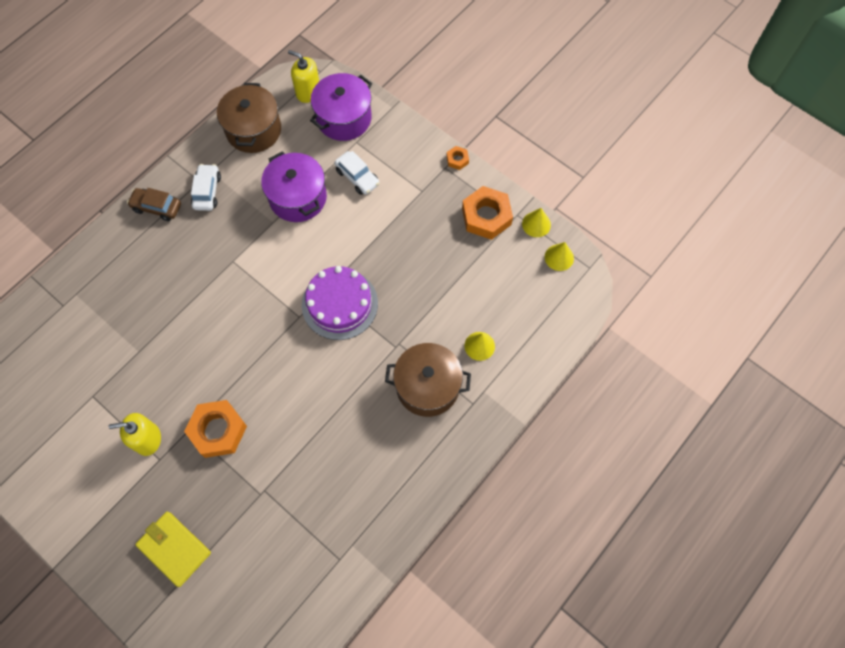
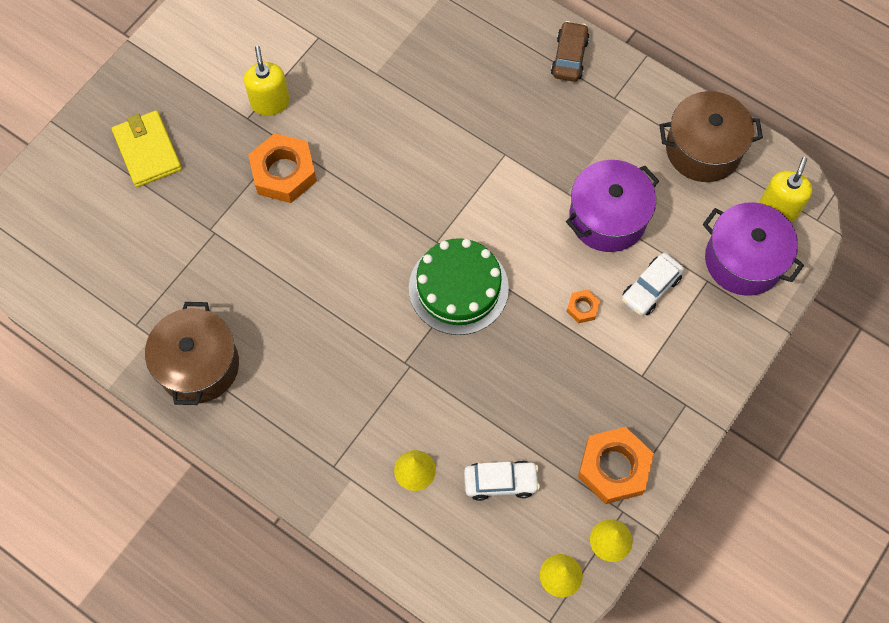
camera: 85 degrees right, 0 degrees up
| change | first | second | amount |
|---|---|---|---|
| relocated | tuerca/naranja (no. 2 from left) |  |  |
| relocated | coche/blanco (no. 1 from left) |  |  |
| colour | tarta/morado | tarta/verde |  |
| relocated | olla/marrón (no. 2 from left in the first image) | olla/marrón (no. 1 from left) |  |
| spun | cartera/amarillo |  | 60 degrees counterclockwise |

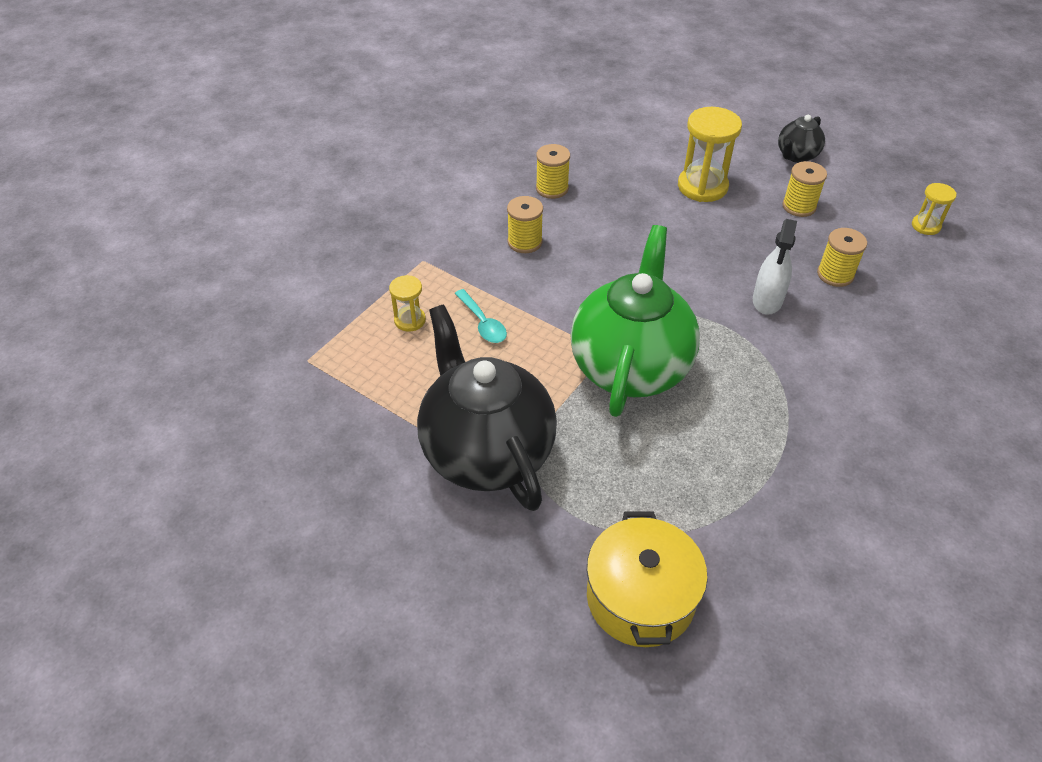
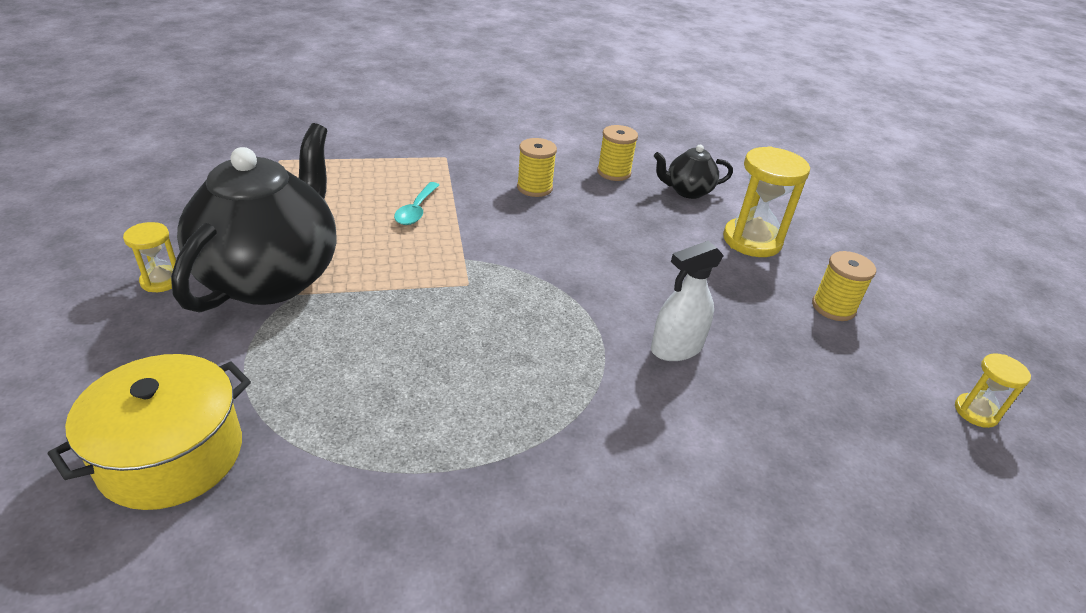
camera: 40 degrees right, 10 degrees down
| change | first | second | amount |
|---|---|---|---|
| relocated | tetera/negro (no. 2 from left) |  |  |
| missing | tetera/verde |  |  |
| missing | carrete/amarillo (no. 4 from left) |  |  |
| relocated | reloj de arena/amarillo (no. 1 from left) |  |  |

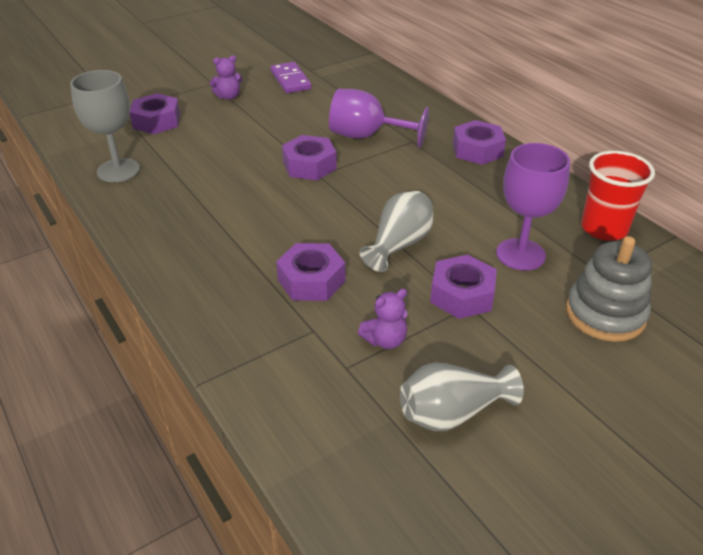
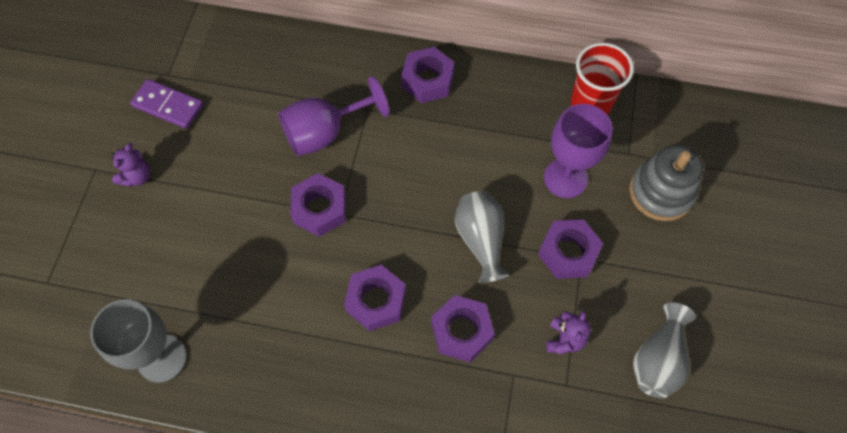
camera: 45 degrees left, 25 degrees up
| change | first | second | amount |
|---|---|---|---|
| relocated | tuerca/morado (no. 1 from left in the first image) | tuerca/morado (no. 2 from left) |  |

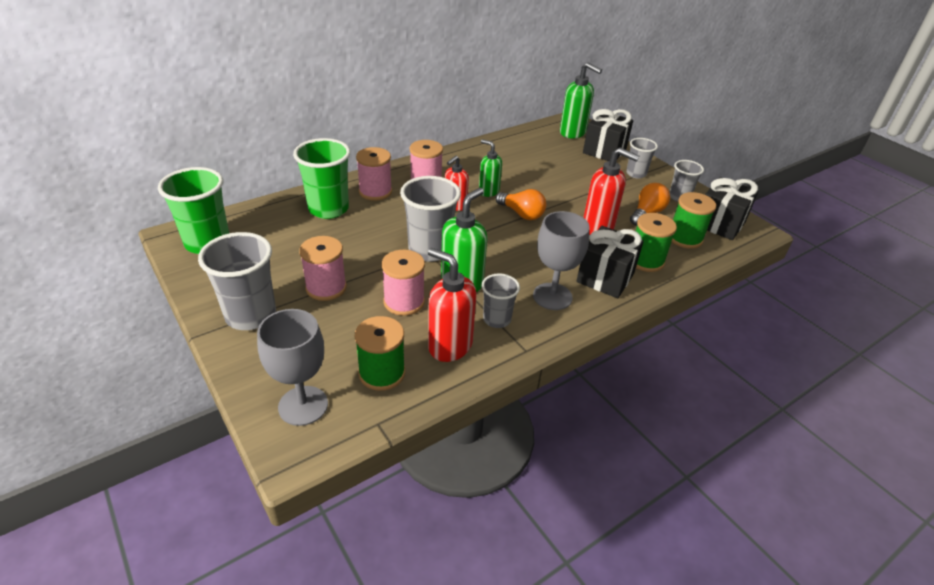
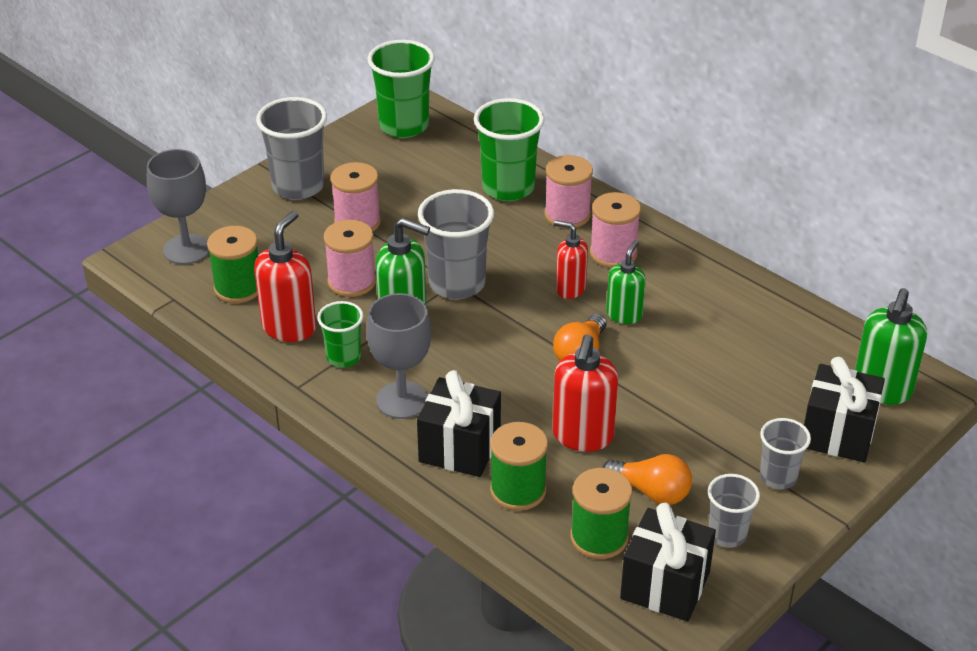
camera: 80 degrees right, 0 degrees up
| change | first | second | amount |
|---|---|---|---|
| colour | vaso/gris (no. 3 from left) | vaso/verde (no. 1 from left) |  |

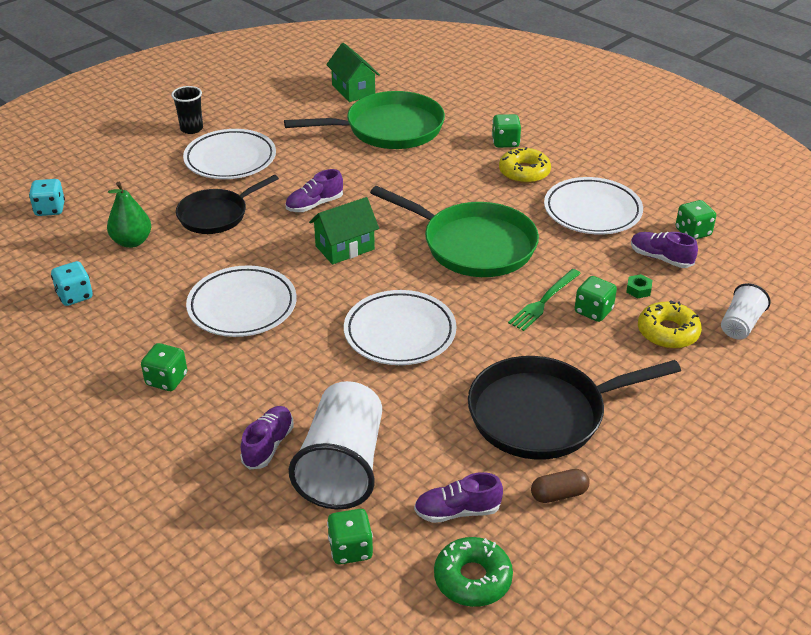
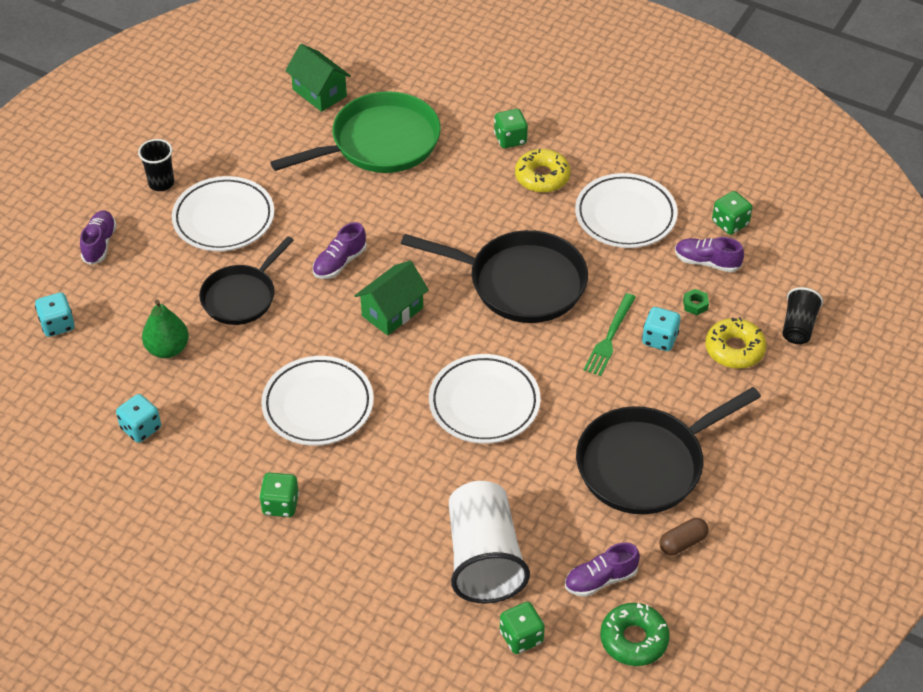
camera: 15 degrees left, 10 degrees up
| change | first | second | amount |
|---|---|---|---|
| colour | sartén/verde (no. 2 from left) | sartén/negro (no. 2 from left) |  |
| colour | dado/verde (no. 4 from left) | dado/turquesa (no. 3 from left) |  |
| colour | vaso/blanco (no. 2 from left) | vaso/negro (no. 2 from left) |  |
| relocated | zapato/morado (no. 1 from left) |  |  |

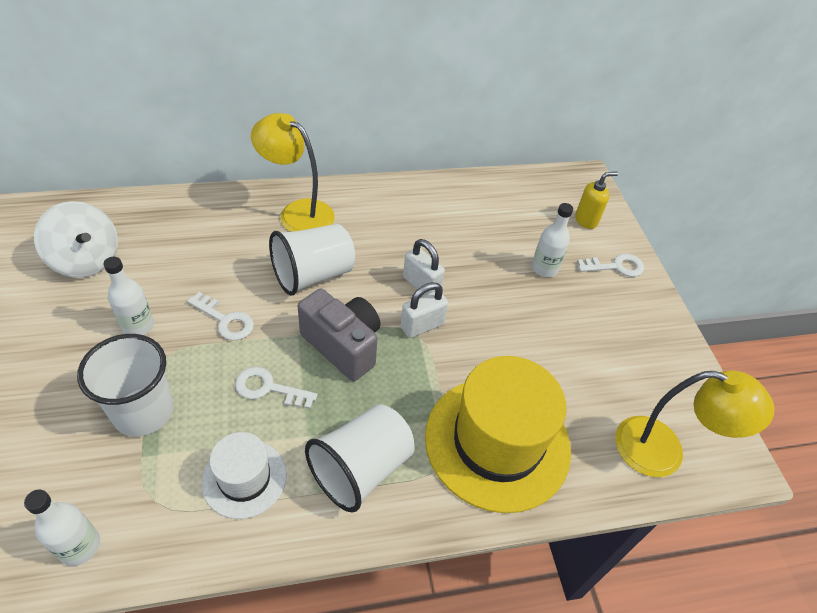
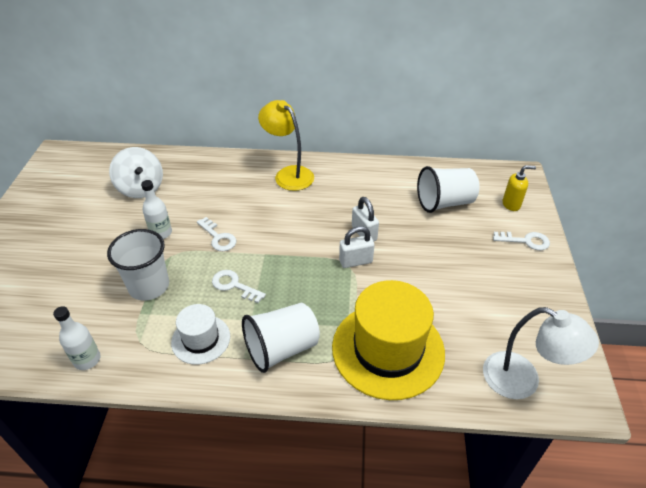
camera: 20 degrees right, 5 degrees down
| change | first | second | amount |
|---|---|---|---|
| missing | botella/blanco (no. 3 from left) |  |  |
| relocated | vaso/blanco (no. 2 from left in the first image) | vaso/blanco (no. 3 from left) |  |
| missing | cámara/gris |  |  |
| colour | lámpara/amarillo (no. 2 from left) | lámpara/blanco |  |

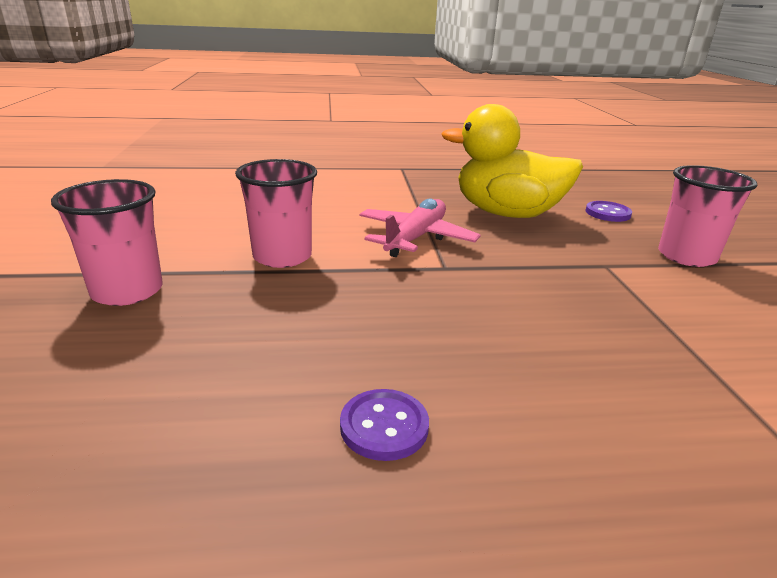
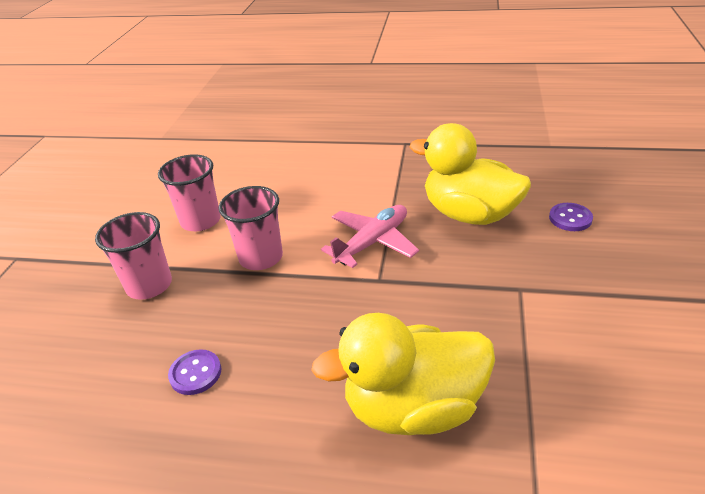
camera: 20 degrees right, 10 degrees up
| change | first | second | amount |
|---|---|---|---|
| relocated | vaso/rosa (no. 3 from left in the first image) | vaso/rosa (no. 2 from left) |  |
| relocated | botón/morado (no. 1 from left) |  |  |
| appeared |  | pato/amarillo (no. 1 from left) |  |

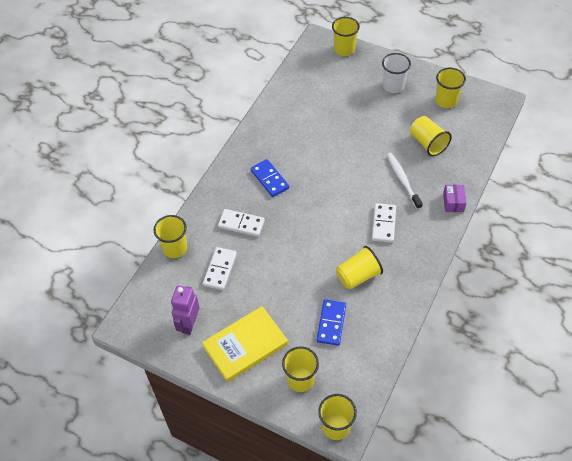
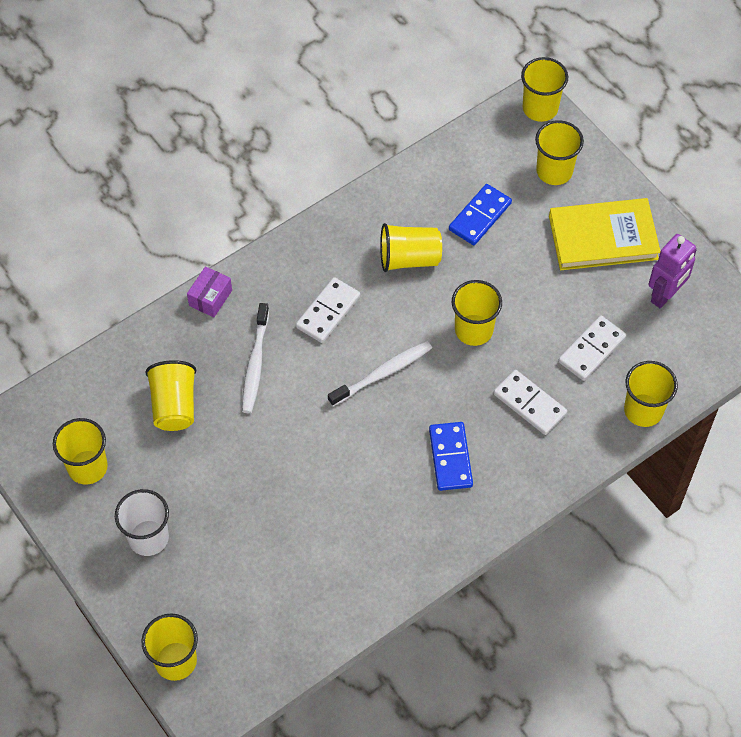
camera: 155 degrees left, 5 degrees up
| change | first | second | amount |
|---|---|---|---|
| appeared |  | vaso/amarillo (no. 5 from left) |  |
| appeared |  | cepillo de dientes/blanco (no. 2 from left) |  |

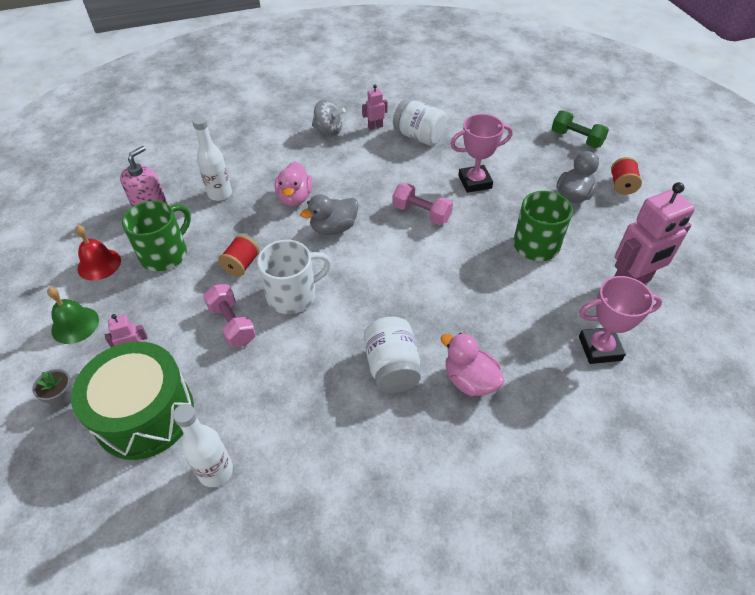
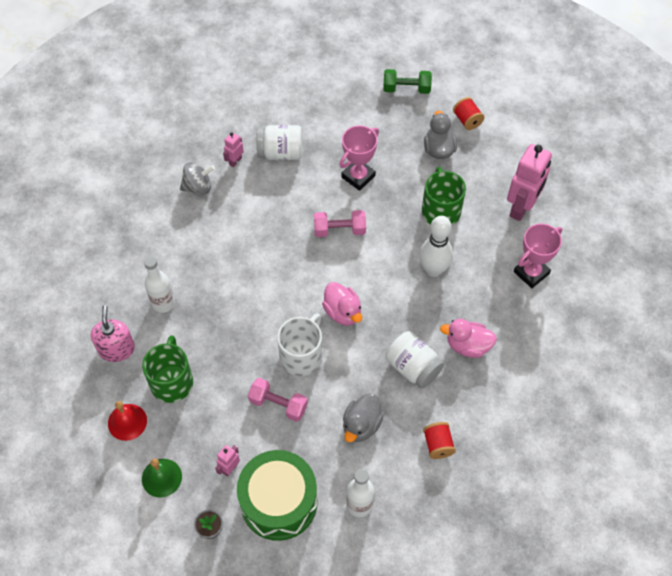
camera: 35 degrees left, 10 degrees up
| change | first | second | amount |
|---|---|---|---|
| relocated | pato/rosa (no. 1 from left) |  |  |
| relocated | pato/gris (no. 1 from left) |  |  |
| relocated | carrete/rojo (no. 1 from left) |  |  |
| appeared |  | bolo/blanco |  |

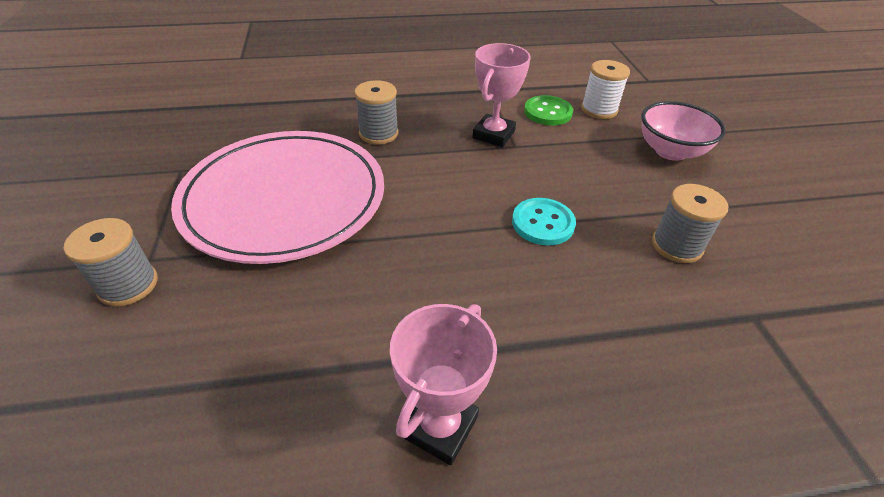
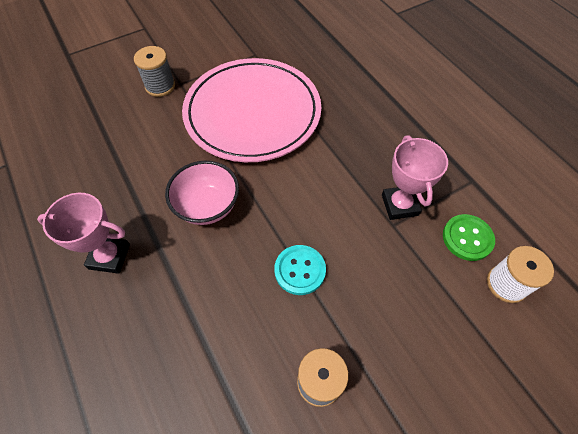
camera: 70 degrees right, 15 degrees up
| change | first | second | amount |
|---|---|---|---|
| spun | trofeo/rosa (no. 2 from left) |  | 75 degrees clockwise |
| missing | carrete/gris (no. 2 from left) |  |  |
| relocated | cuenco/rosa |  |  |

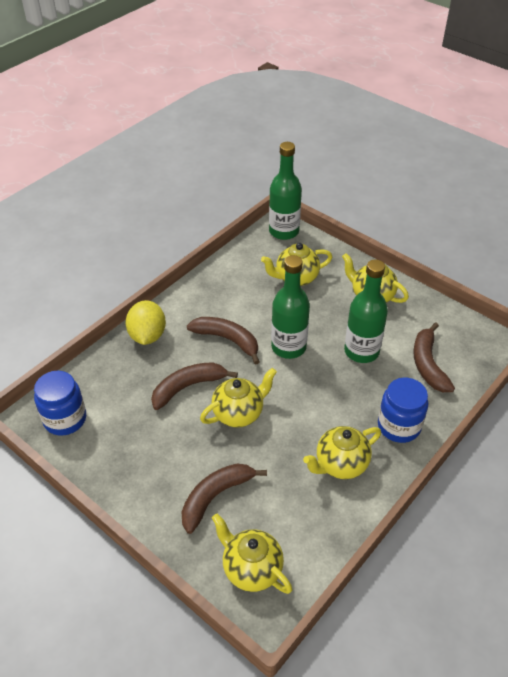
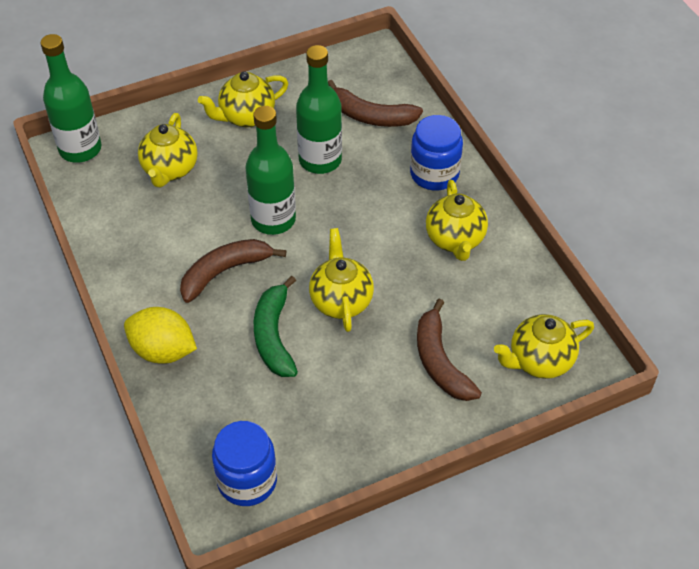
camera: 65 degrees left, 5 degrees up
| change | first | second | amount |
|---|---|---|---|
| colour | plátano/marrón (no. 1 from left) | plátano/verde |  |

